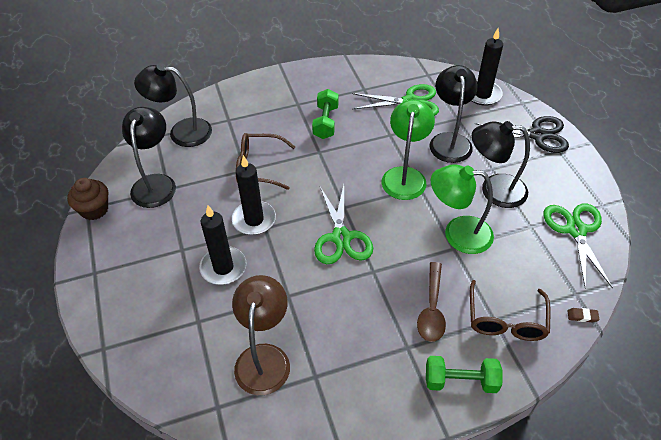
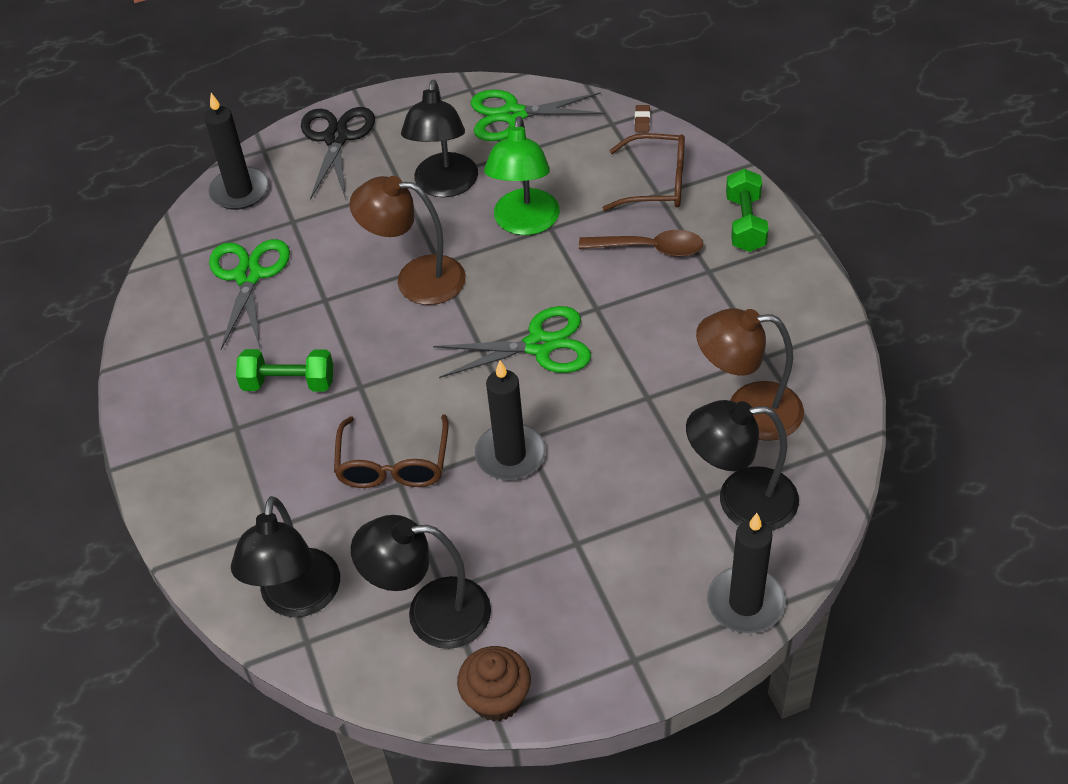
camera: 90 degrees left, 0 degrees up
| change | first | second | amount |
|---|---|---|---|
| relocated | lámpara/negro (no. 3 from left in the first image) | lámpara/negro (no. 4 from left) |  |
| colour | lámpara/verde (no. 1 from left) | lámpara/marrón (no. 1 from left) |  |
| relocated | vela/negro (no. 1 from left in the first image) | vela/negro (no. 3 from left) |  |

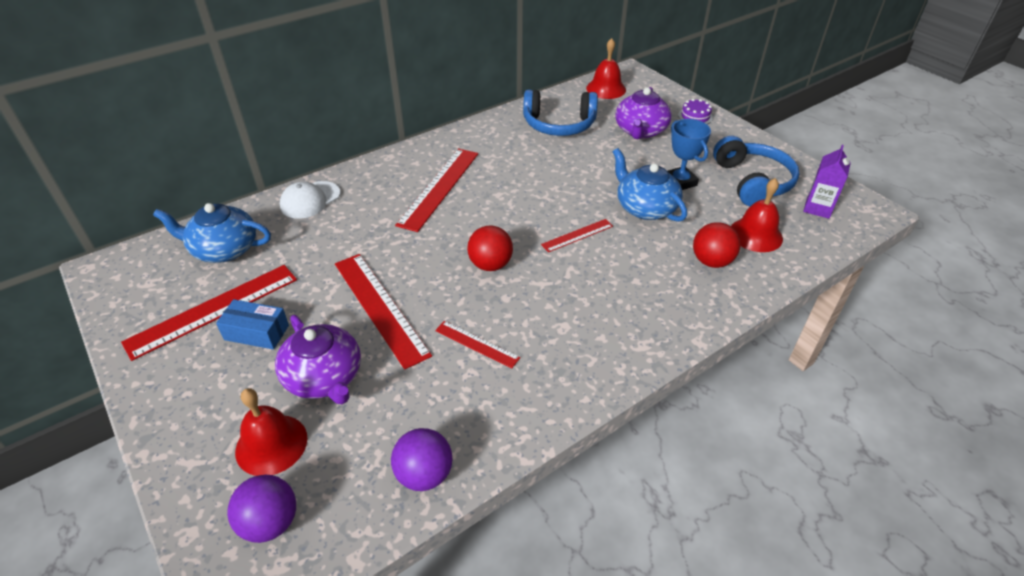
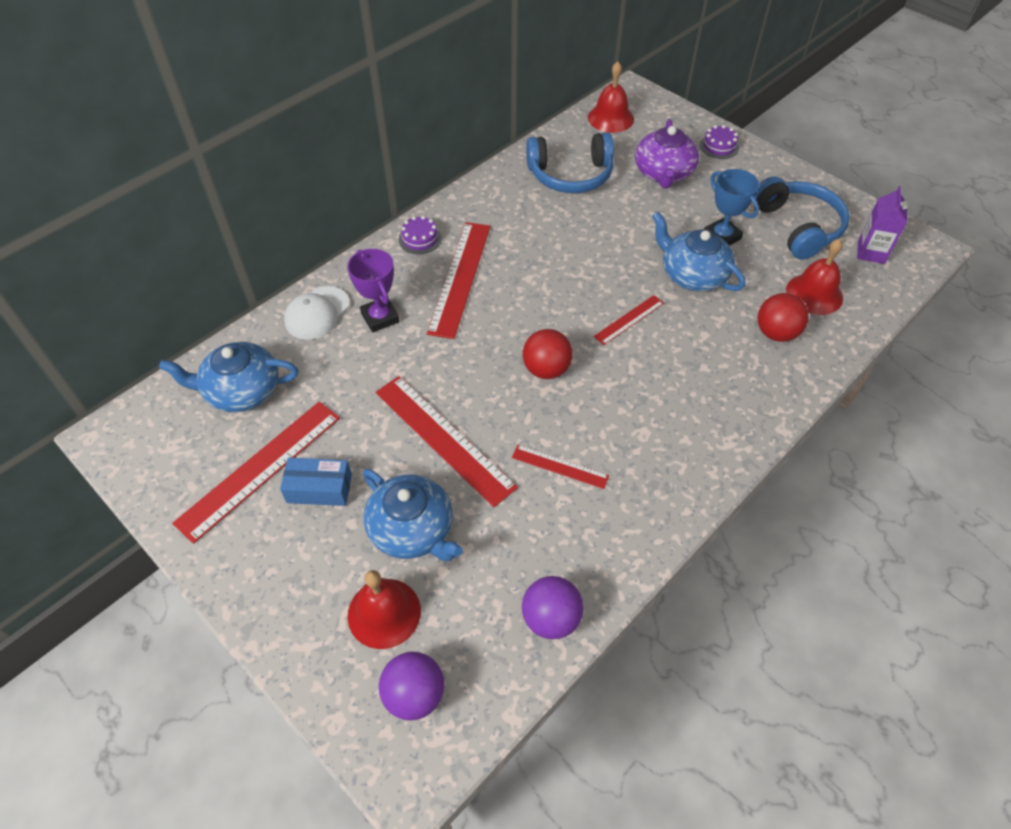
camera: 10 degrees left, 10 degrees up
| change | first | second | amount |
|---|---|---|---|
| colour | tetera/morado (no. 1 from left) | tetera/azul (no. 2 from left) |  |
| appeared |  | tarta/morado (no. 1 from left) |  |
| appeared |  | trofeo/morado |  |

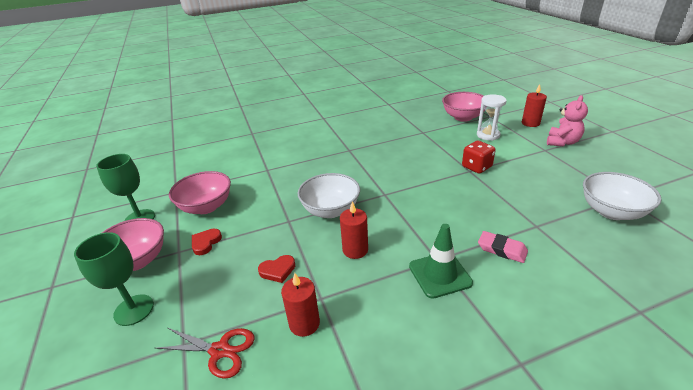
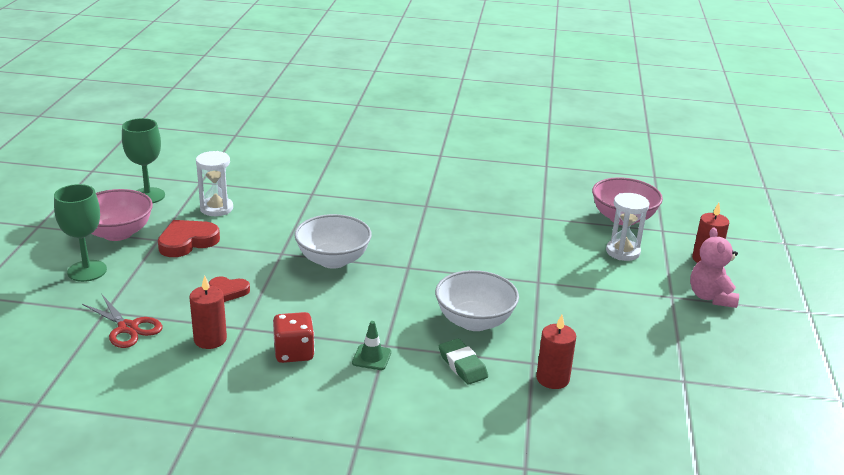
camera: 25 degrees right, 5 degrees down
| change | first | second | amount |
|---|---|---|---|
| spun | osito/rosa |  | 120 degrees clockwise |
| relocated | dado/rojo |  |  |
| exchanged | cuenco/rosa (no. 2 from left) | reloj de arena/blanco (no. 1 from left) |  |
| relocated | cuenco/blanco (no. 2 from left) |  |  |
| relocated | vela/rojo (no. 2 from left) |  |  |
| size | cono de tráfico/verde |  | x0.58 |
| size | corazón/rojo (no. 1 from left) |  | x1.64 |
| colour | goma de borrar/rosa | goma de borrar/verde |  |

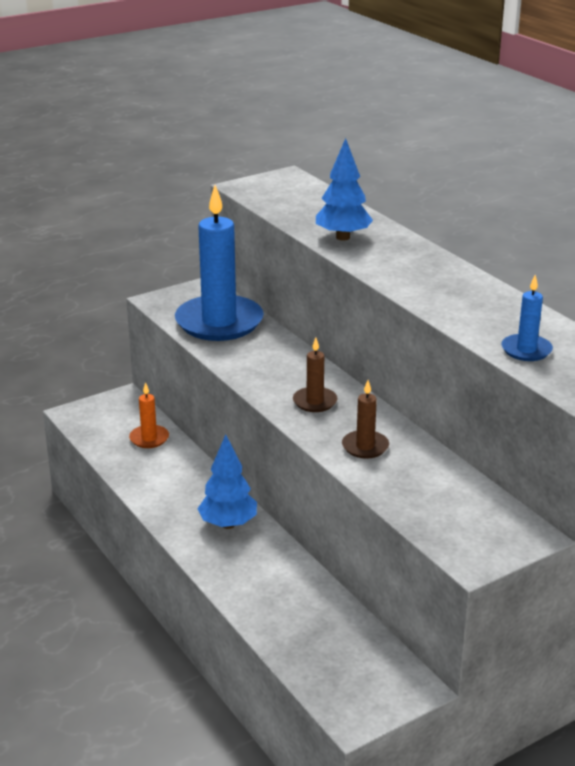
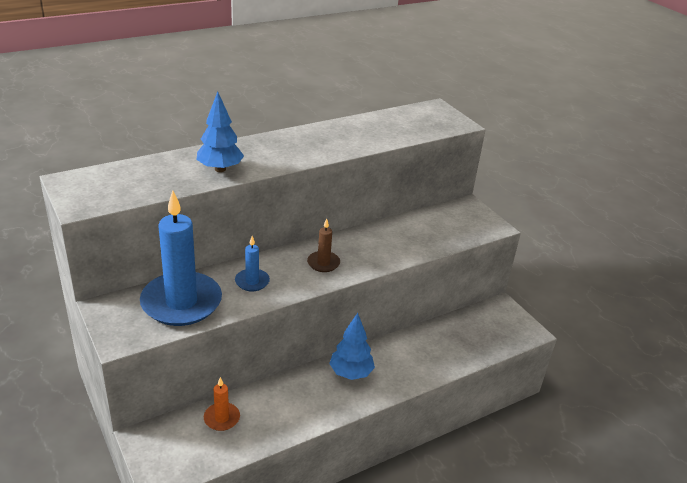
camera: 90 degrees left, 5 degrees up
| change | first | second | amount |
|---|---|---|---|
| relocated | vela/azul (no. 2 from left) |  |  |
| missing | vela/marrón (no. 2 from left) |  |  |

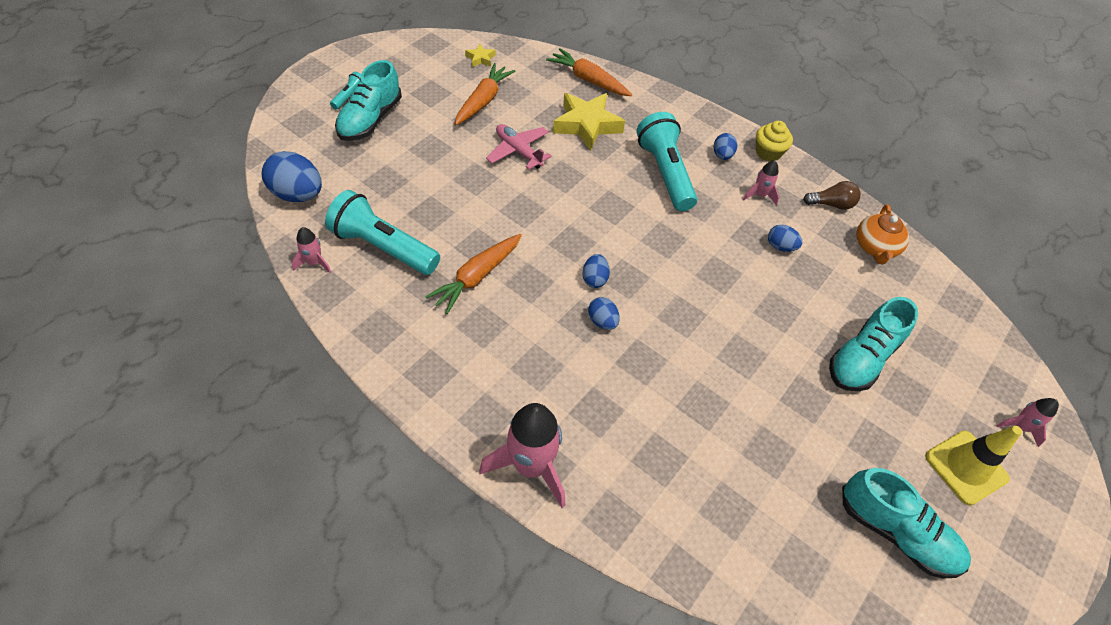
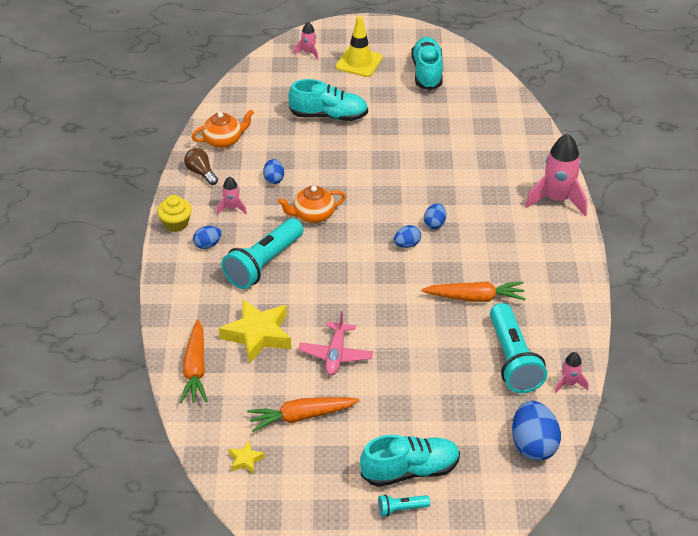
camera: 125 degrees left, 10 degrees down
| change | first | second | amount |
|---|---|---|---|
| appeared |  | tetera/naranja (no. 2 from left) |  |

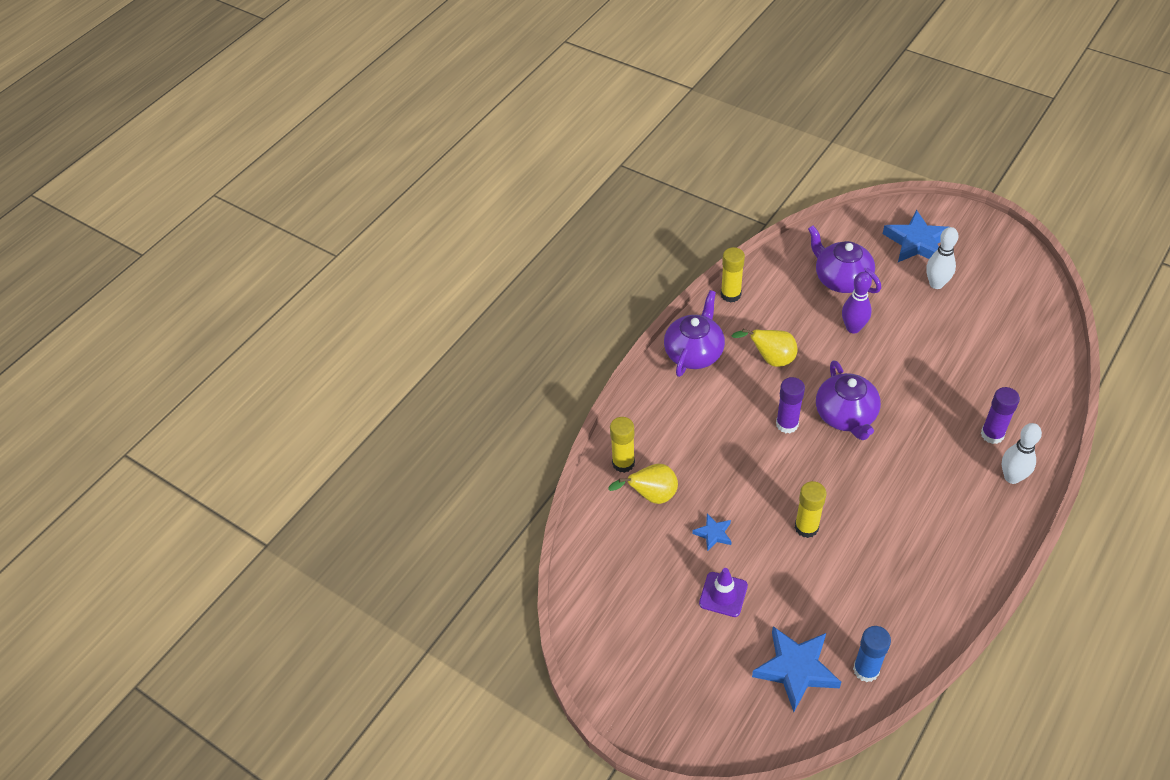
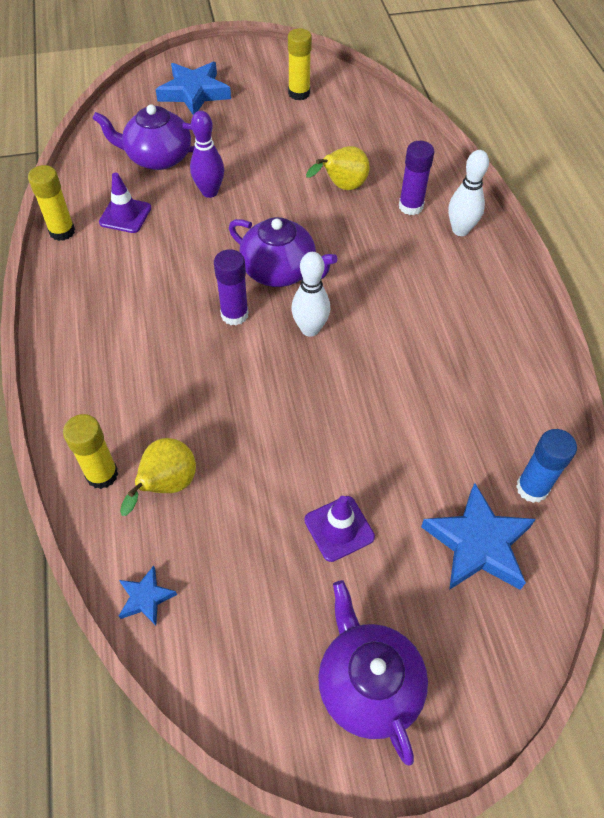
camera: 50 degrees left, 5 degrees up
| change | first | second | amount |
|---|---|---|---|
| relocated | bolo/blanco (no. 1 from left) |  |  |
| relocated | tetera/morado (no. 1 from left in the first image) | tetera/morado (no. 3 from left) |  |
| relocated | pera/amarillo (no. 2 from left) |  |  |
| relocated | barra de pegamento/amarillo (no. 3 from left) |  |  |
| relocated | estrella/azul (no. 1 from left) |  |  |
| appeared |  | cono de tráfico/morado (no. 1 from left) |  |

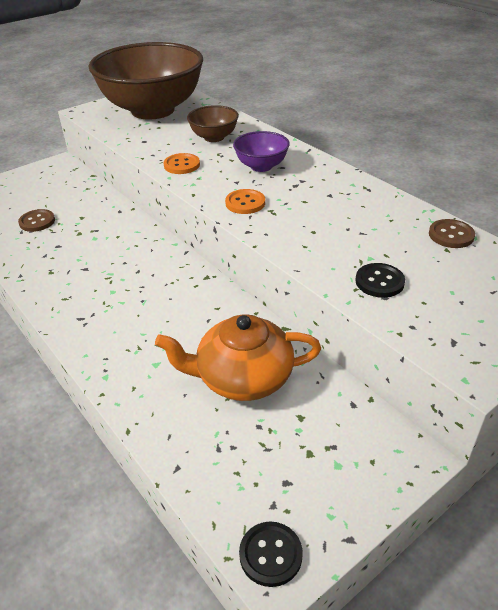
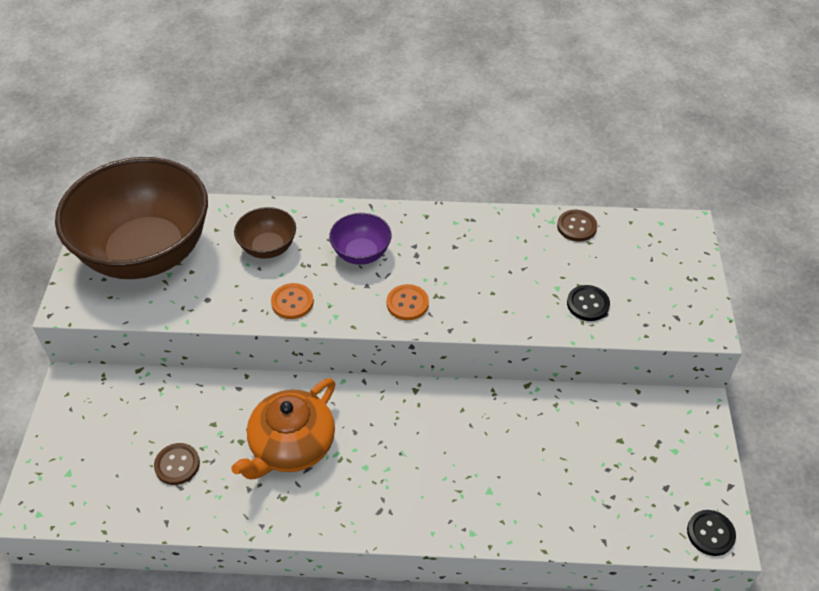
camera: 50 degrees left, 10 degrees up
| change | first | second | amount |
|---|---|---|---|
| relocated | tetera/naranja |  |  |

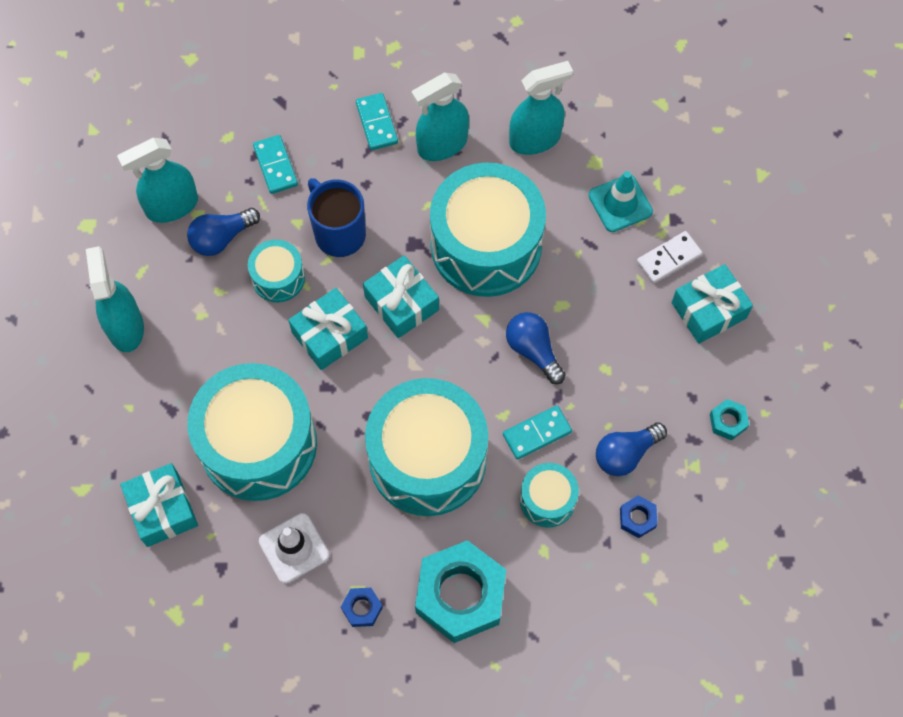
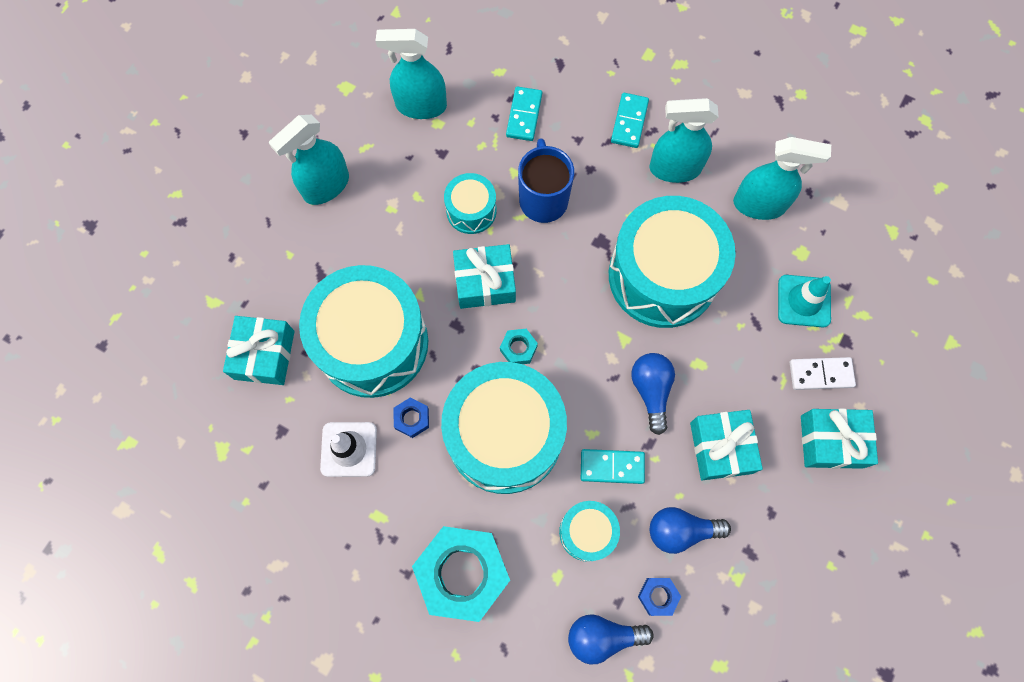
camera: 30 degrees right, 5 degrees up
| change | first | second | amount |
|---|---|---|---|
| relocated | bombilla/azul (no. 1 from left) |  |  |
| spun | pulverizador/turquesa (no. 1 from left) |  | 150 degrees counterclockwise |
| relocated | regalo/turquesa (no. 3 from left) |  |  |
| relocated | tuerca/turquesa (no. 2 from left) |  |  |
| relocated | tuerca/azul (no. 1 from left) |  |  |

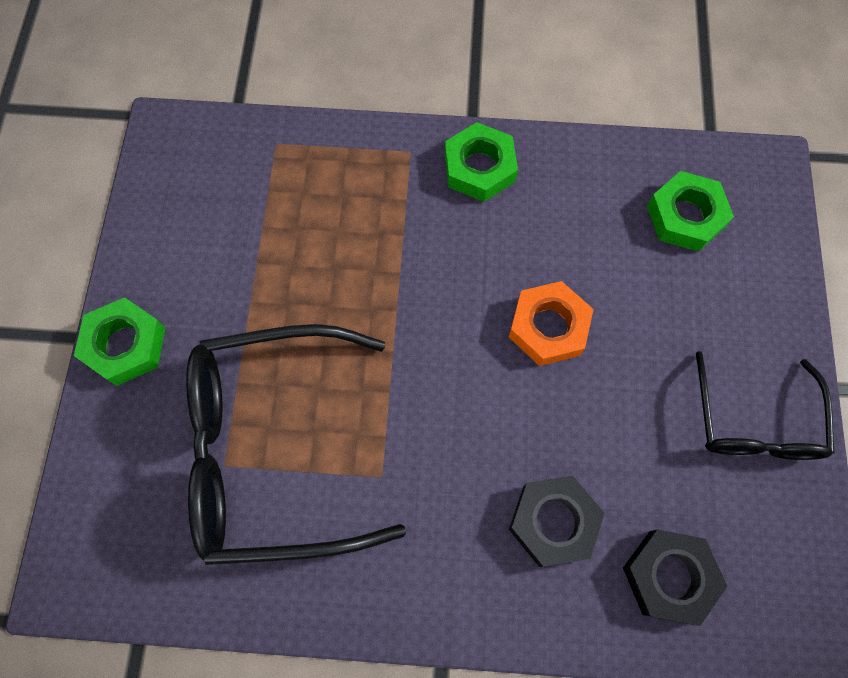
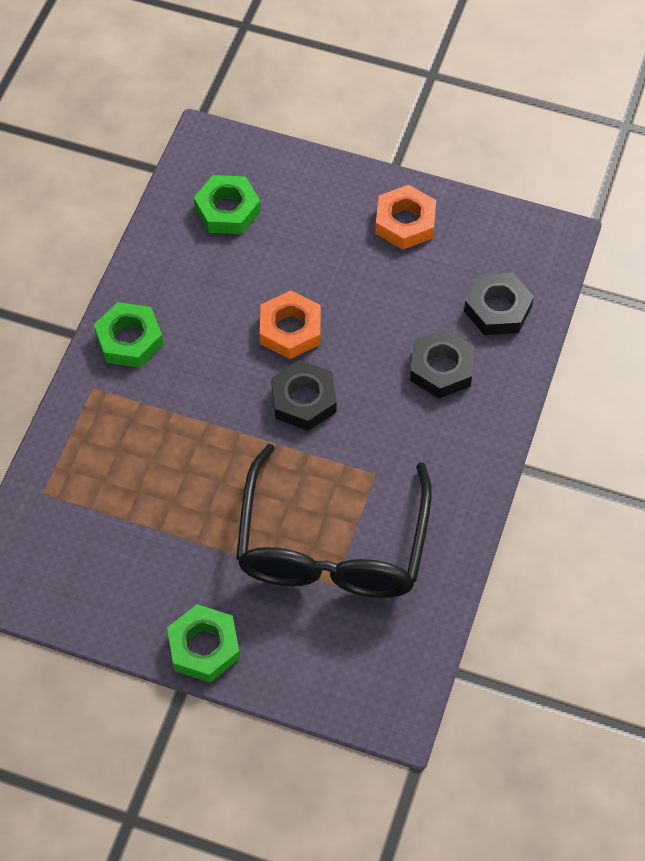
camera: 75 degrees left, 10 degrees down
| change | first | second | amount |
|---|---|---|---|
| exchanged | gafas/negro (no. 2 from left) | tuerca/naranja (no. 2 from left) |  |
| appeared |  | tuerca/negro (no. 1 from left) |  |

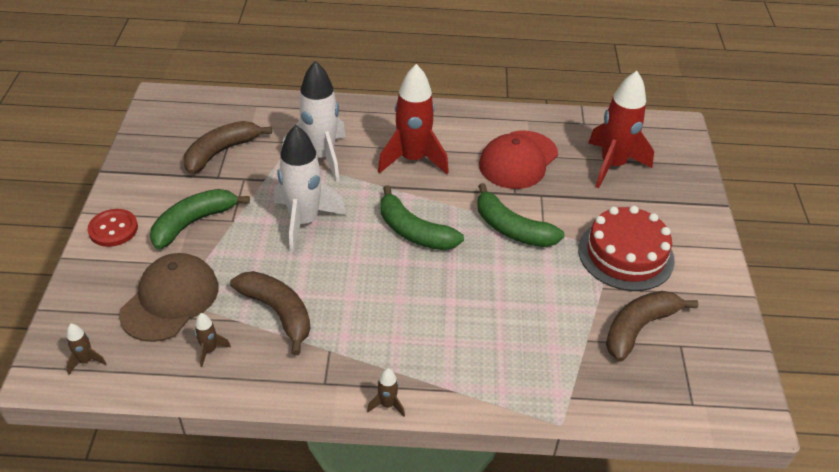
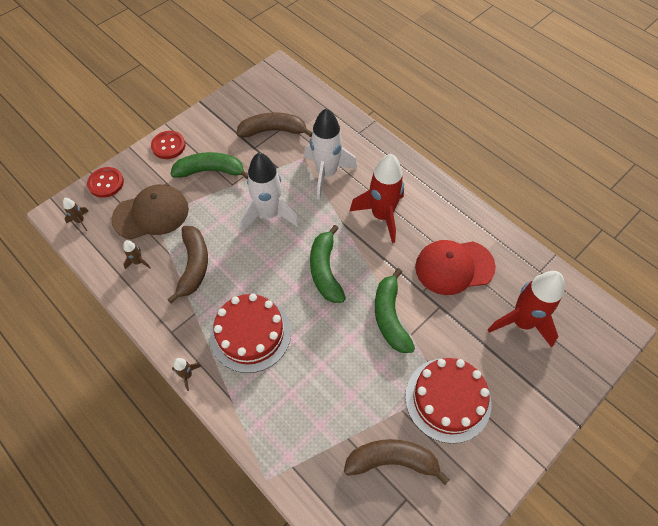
camera: 45 degrees right, 15 degrees up
| change | first | second | amount |
|---|---|---|---|
| appeared |  | botón/rojo (no. 1 from left) |  |
| appeared |  | tarta/rojo (no. 1 from left) |  |

